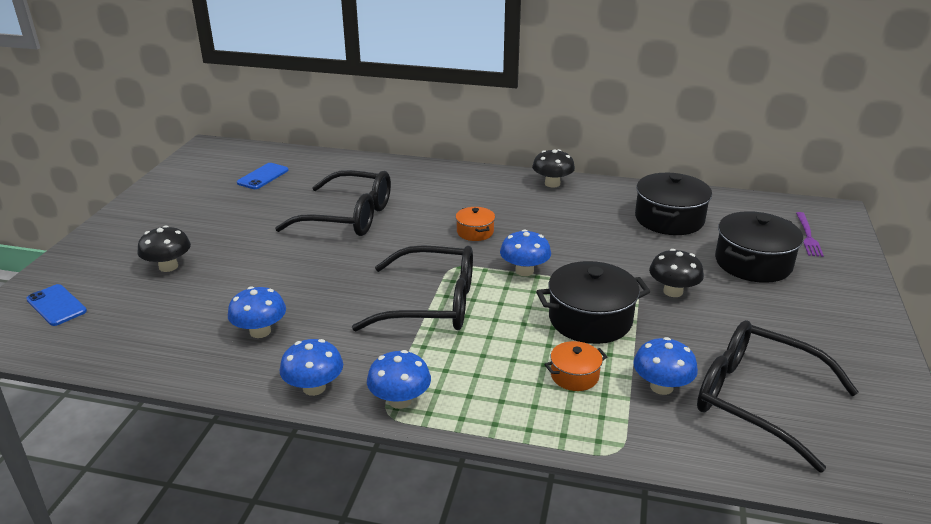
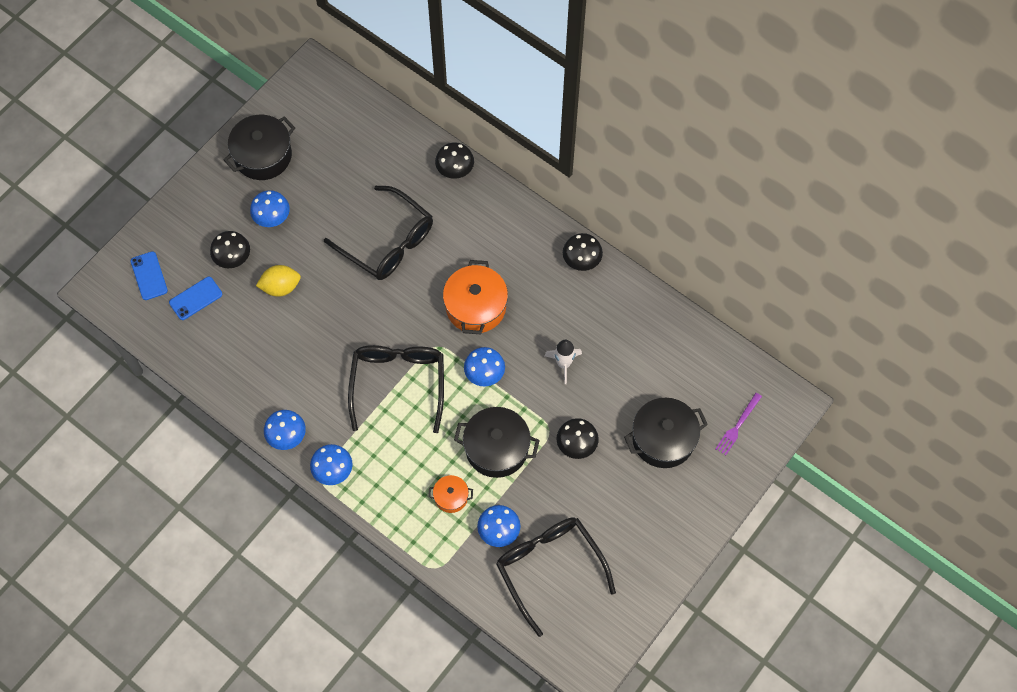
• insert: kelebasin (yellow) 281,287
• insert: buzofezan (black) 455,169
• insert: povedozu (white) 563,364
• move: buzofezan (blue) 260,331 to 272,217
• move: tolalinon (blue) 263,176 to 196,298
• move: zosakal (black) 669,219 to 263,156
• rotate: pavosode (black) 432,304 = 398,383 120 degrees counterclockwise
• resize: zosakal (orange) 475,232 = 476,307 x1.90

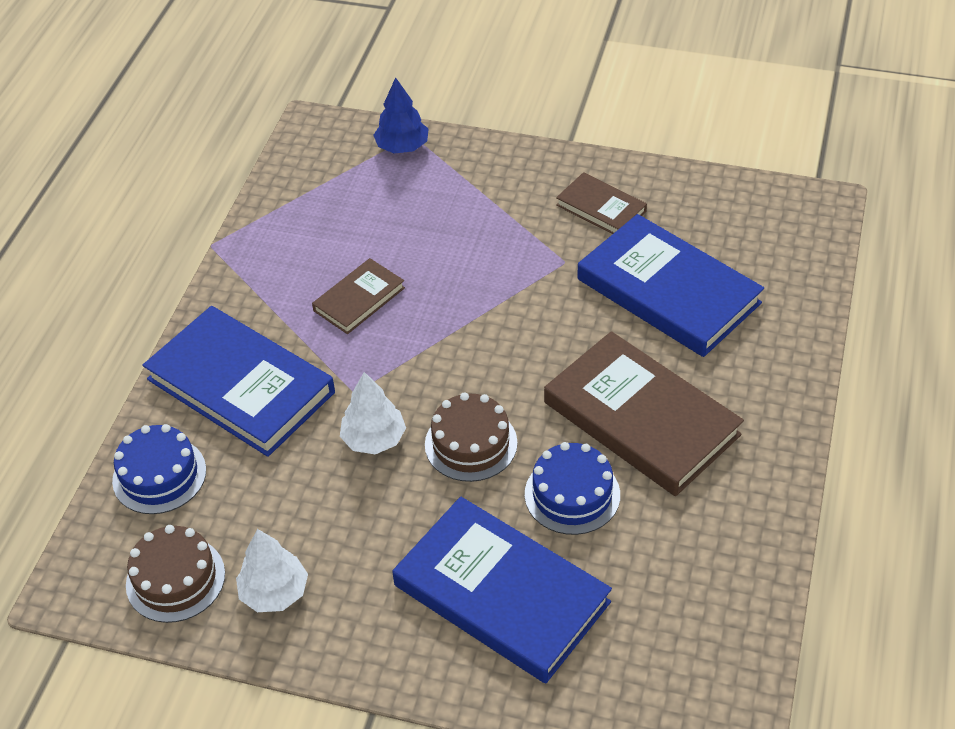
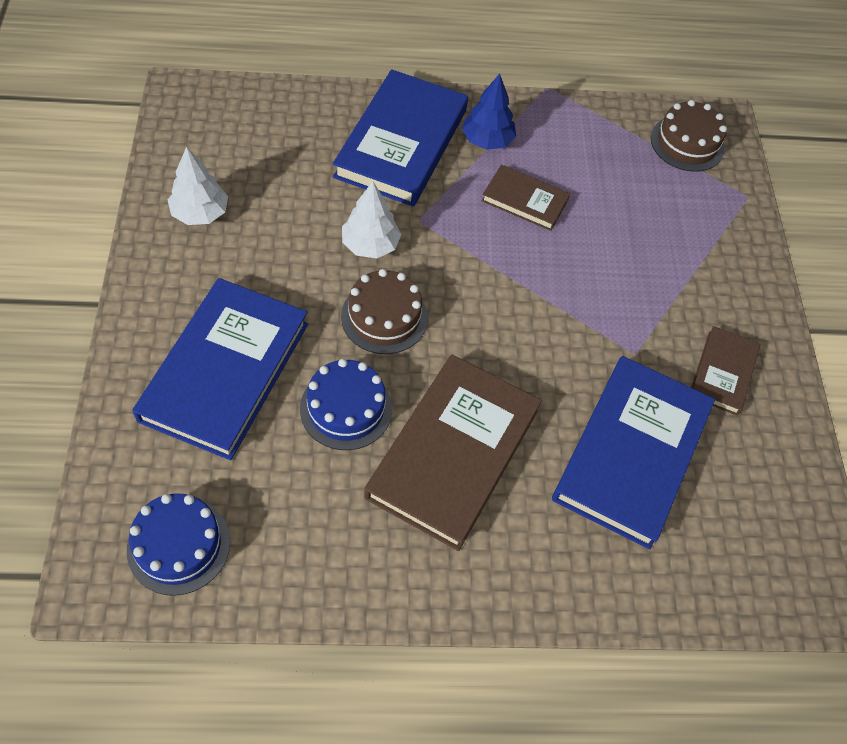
• move: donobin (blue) 159,475 to 178,545
• move: donobin (brown) 175,579 to 687,143
• move: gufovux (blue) 402,147 to 487,140

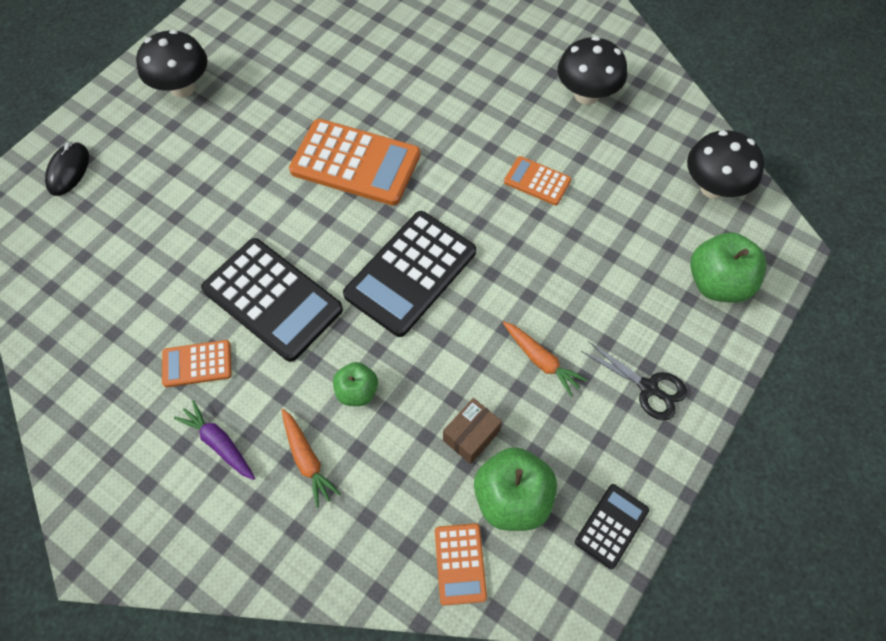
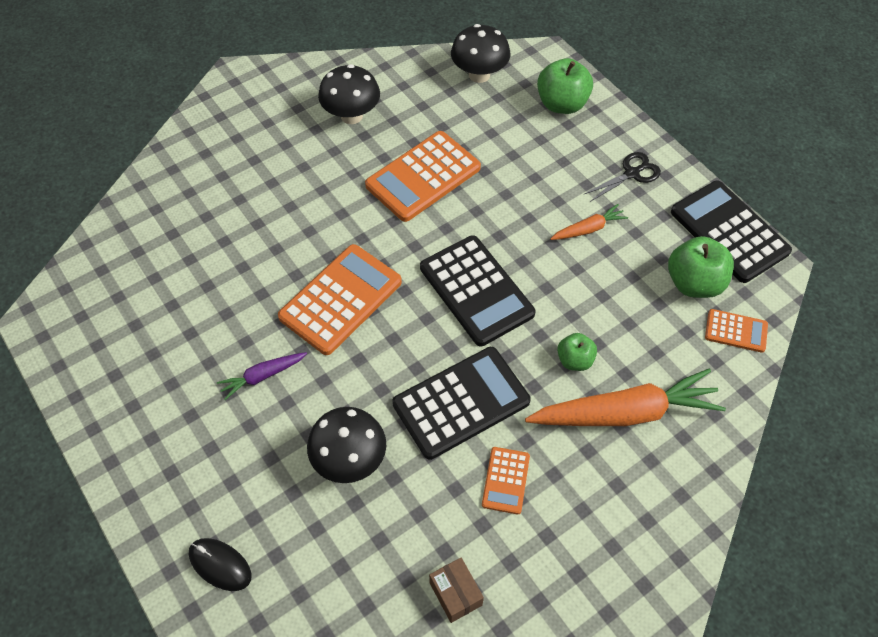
• move: buzofezan (black) 182,88 to 350,460
• move: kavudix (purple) 219,443 to 262,376
• move: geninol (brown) 471,435 to 455,594
• resize: kavudix (orange) 307,460 = 625,412 x2.08
• resize: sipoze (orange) 537,181 = 423,177 x1.98
• resize: sipoze (black) 611,526 = 729,232 x1.98

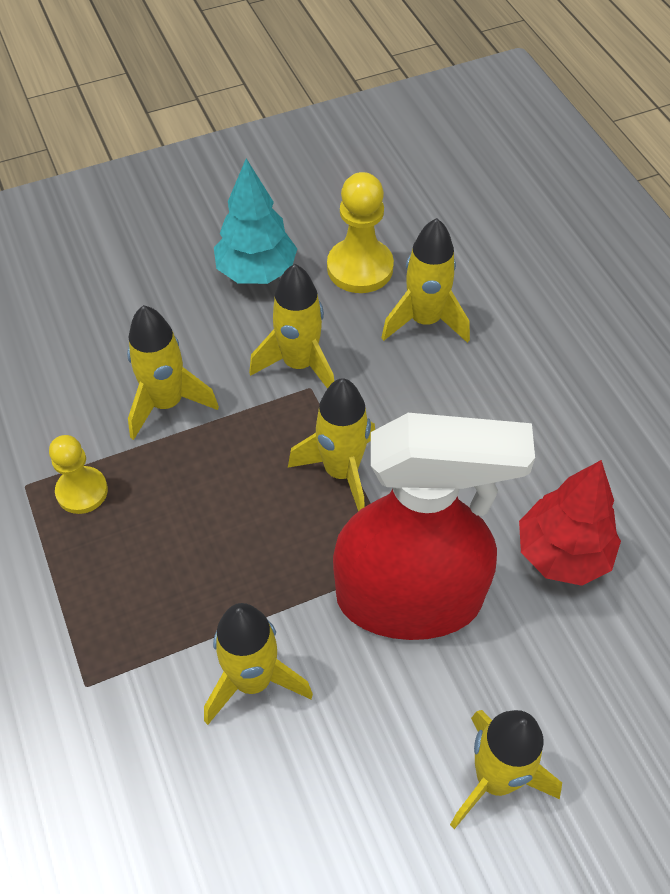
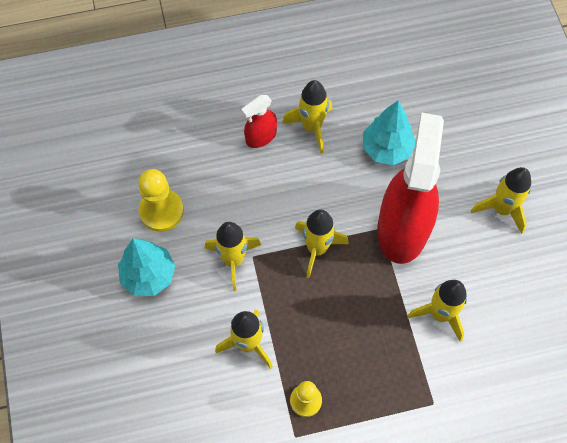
• insert: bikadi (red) 260,136
• move: povedozu (yellow) 425,321 to 312,127
• recolor: gufovux (red) 562,554 to gufovux (turquoise) 386,149

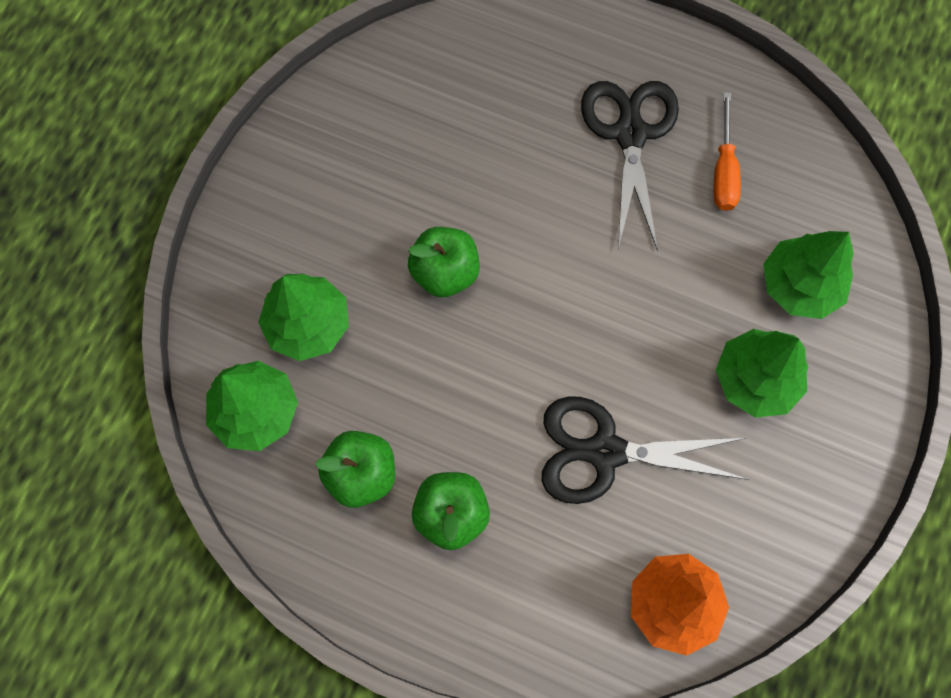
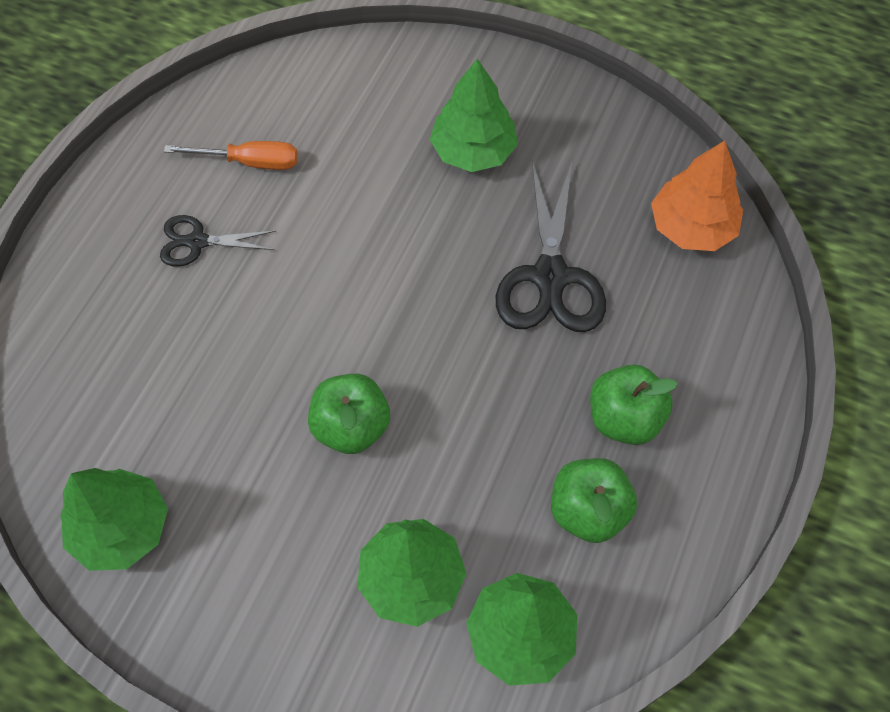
• move: gufovux (green) 799,285 to 121,528
• resize: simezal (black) 630,134 = 197,242 x0.56

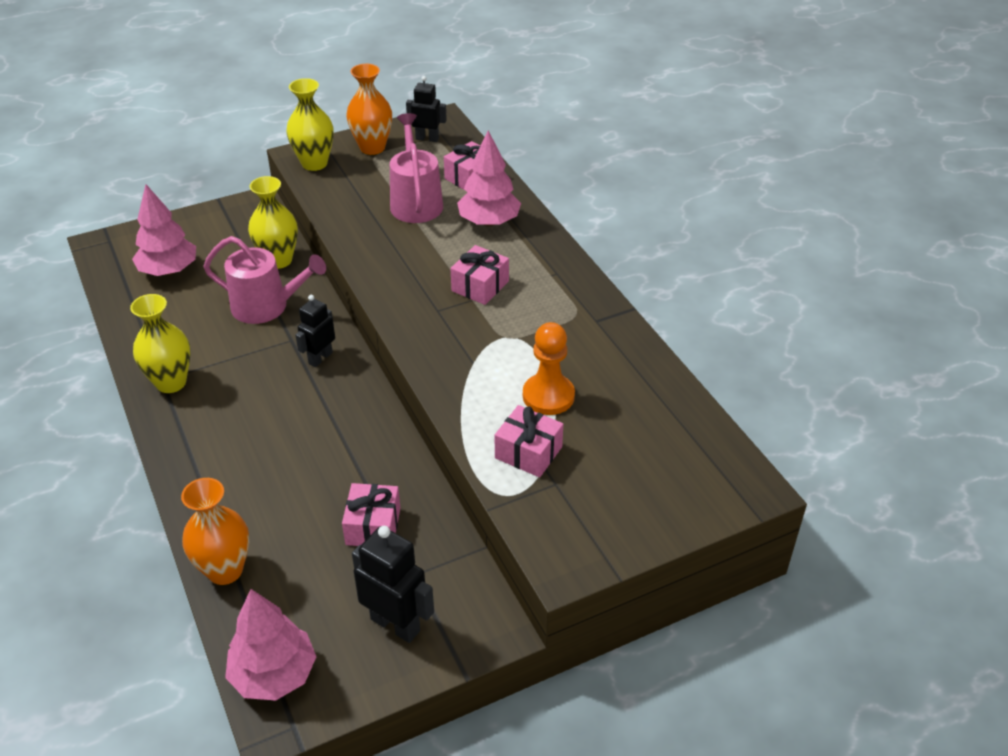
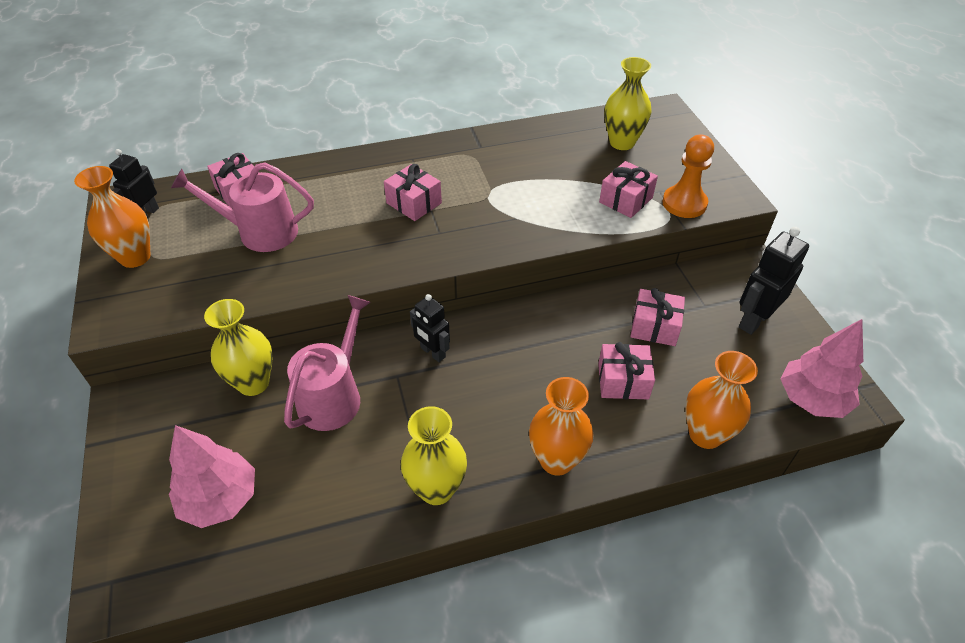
• delete: gufovux (pink) 489,222
• insert: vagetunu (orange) 556,460
• insert: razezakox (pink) 623,381
• move: vagetunu (yellow) 314,163 to 622,143
• move: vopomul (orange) 548,396 to 684,203

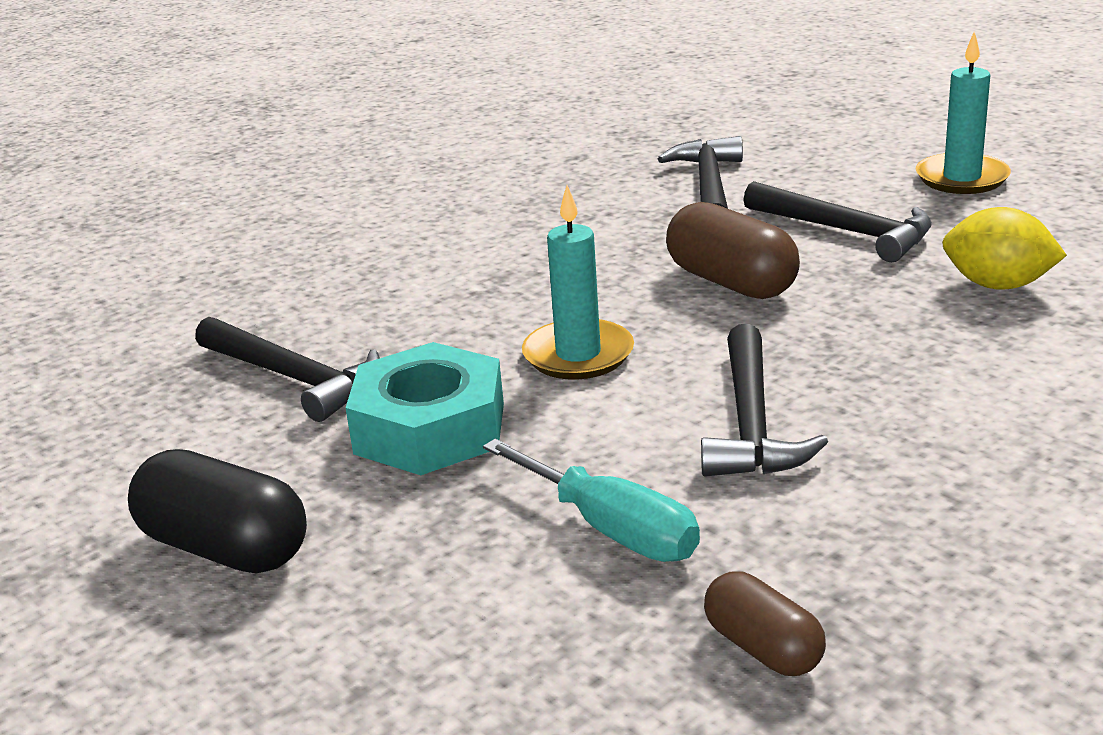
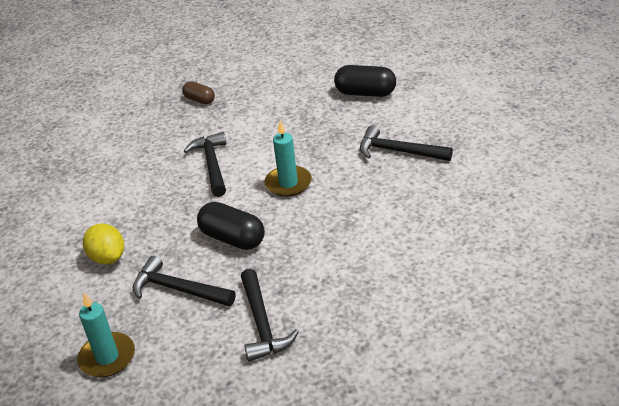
• delete: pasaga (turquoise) 430,428
• delete: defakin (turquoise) 611,529
• recolor: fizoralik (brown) 731,282 to fizoralik (black) 233,238
• rotate: kelebasin (yellow) 998,285 = 108,258 45 degrees clockwise

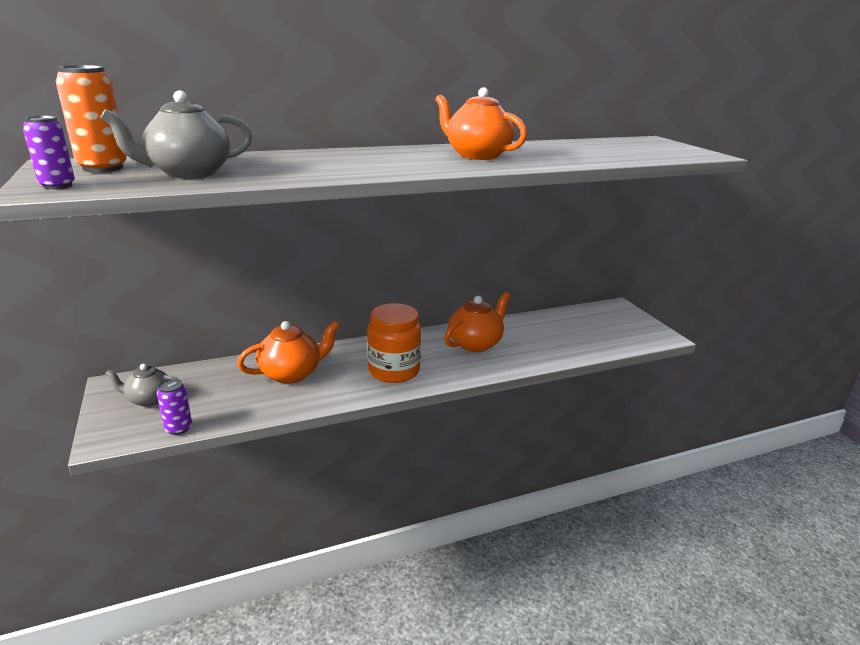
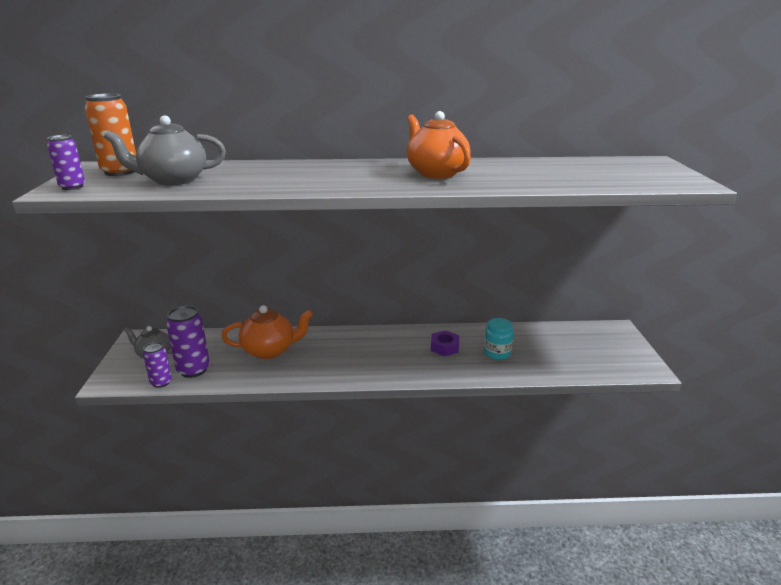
• delete: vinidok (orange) 394,370
• insert: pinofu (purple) 193,370
• insert: vinidok (turquoise) 497,353
• replace: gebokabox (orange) 475,343 to pasaga (purple) 444,347

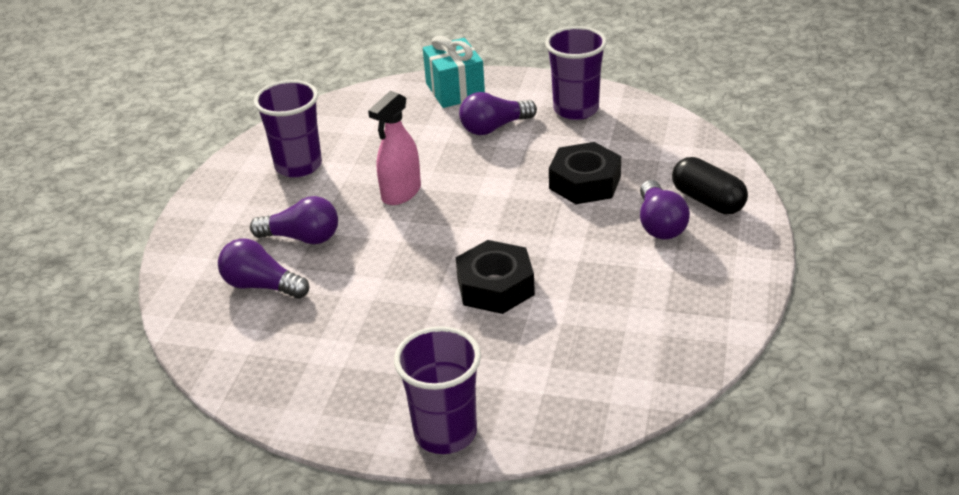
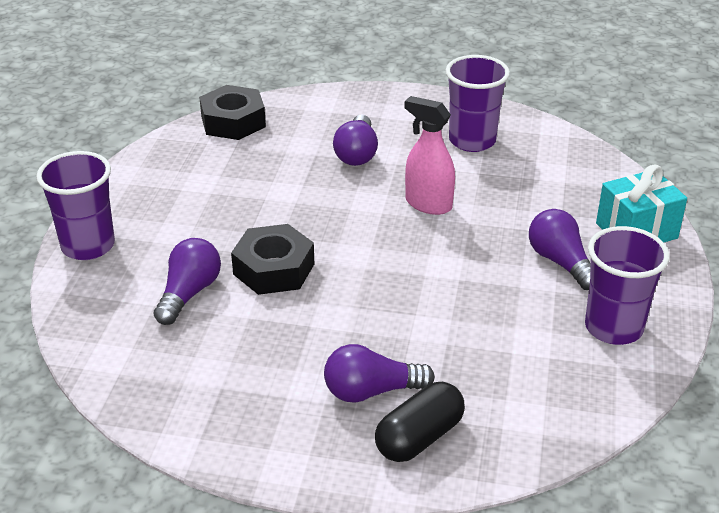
• move: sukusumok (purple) 261,286 to 189,293
• move: pasaga (black) 585,182 to 233,121

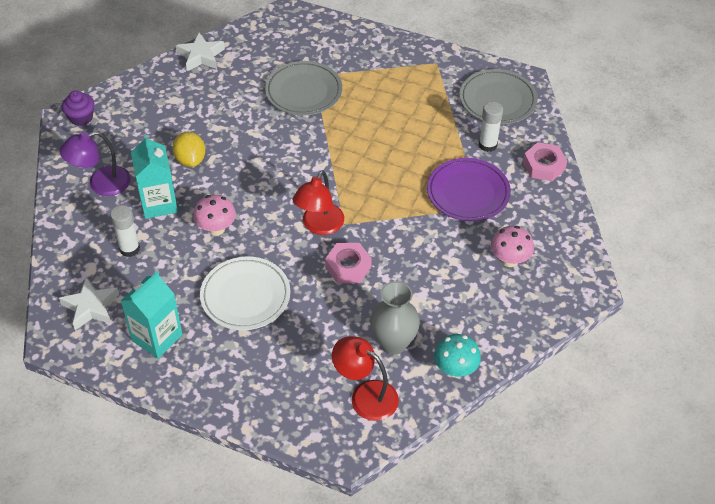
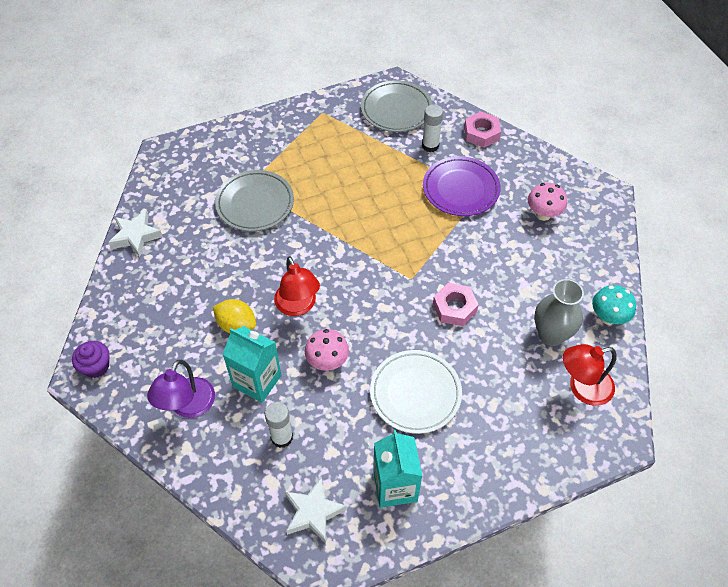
• move: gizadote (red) 319,226 to 298,306

